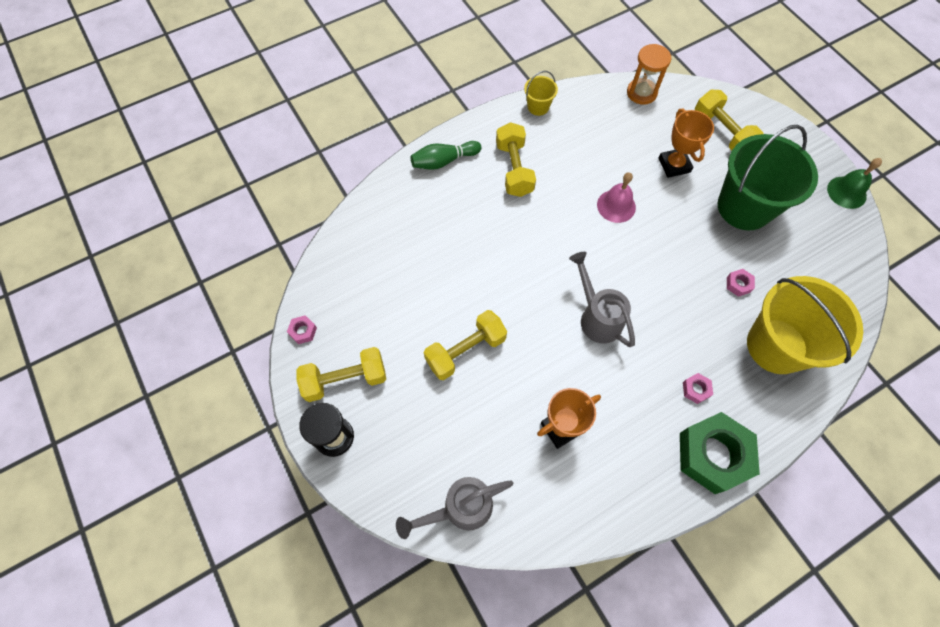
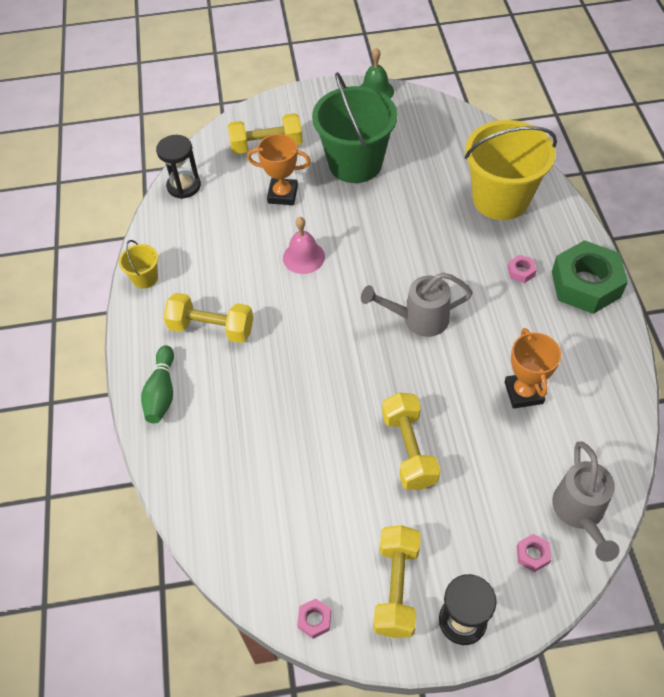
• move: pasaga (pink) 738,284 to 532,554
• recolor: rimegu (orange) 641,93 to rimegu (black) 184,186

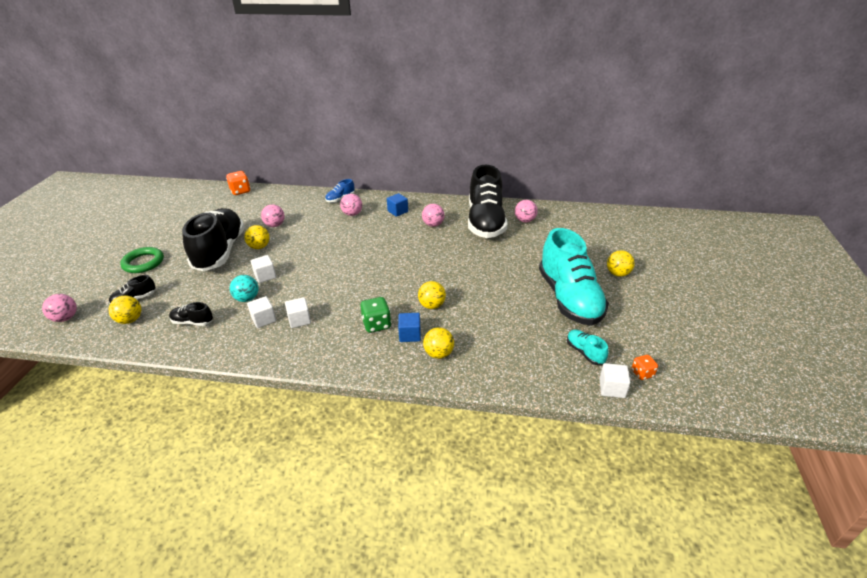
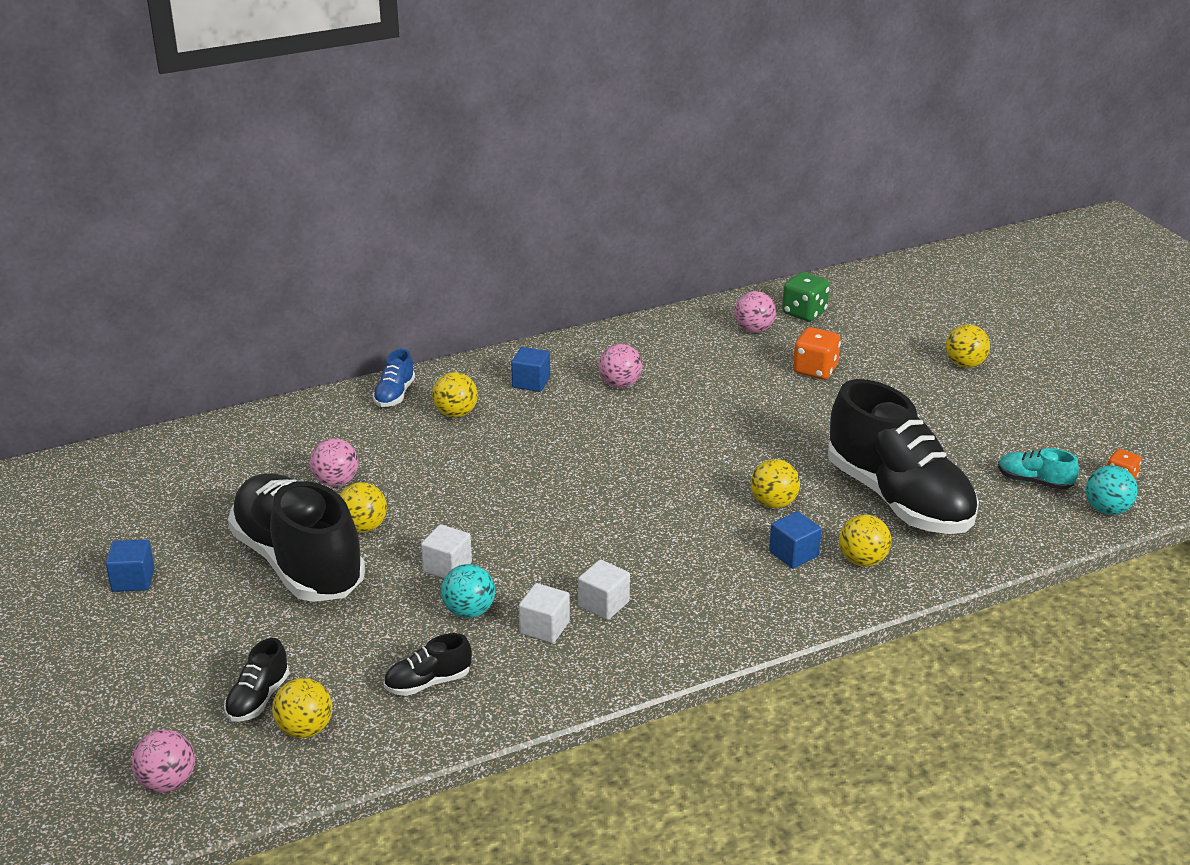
• delete: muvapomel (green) 143,263
• delete: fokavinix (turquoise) 569,298
• insert: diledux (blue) 133,580
• move: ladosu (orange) 240,191 to 815,370
• move: ladosu (green) 376,324 to 804,313
• move: fokavinix (black) 485,222 to 898,499
• replace: diledux (white) 612,388 to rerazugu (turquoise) 1107,510
• recolor: rerazugu (pink) 352,214 to rerazugu (yellow) 456,413

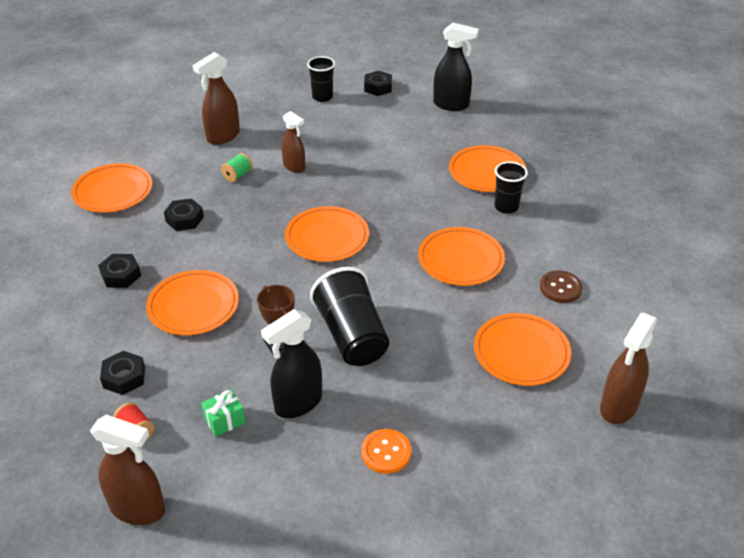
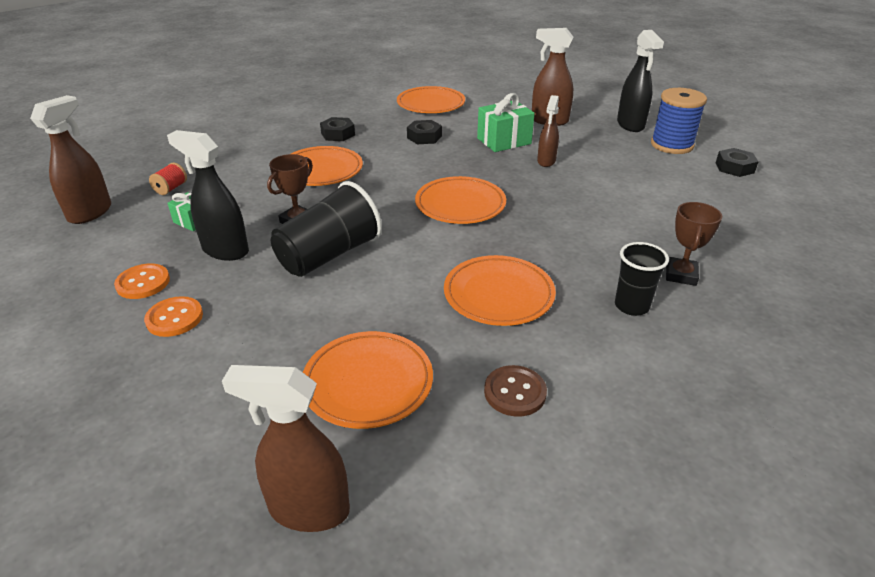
• delete: pasaga (black) 124,377
• insert: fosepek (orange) 143,283
• move: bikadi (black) 451,105 to 630,125
• replace: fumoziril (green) 237,175 to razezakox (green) 504,141
• replace: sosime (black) 322,97 to fumoziril (blue) 671,145
• replace: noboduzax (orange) 487,172 to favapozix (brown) 680,275
• rotate: bikadi (brown) 138,509 = 90,212 150 degrees counterclockwise

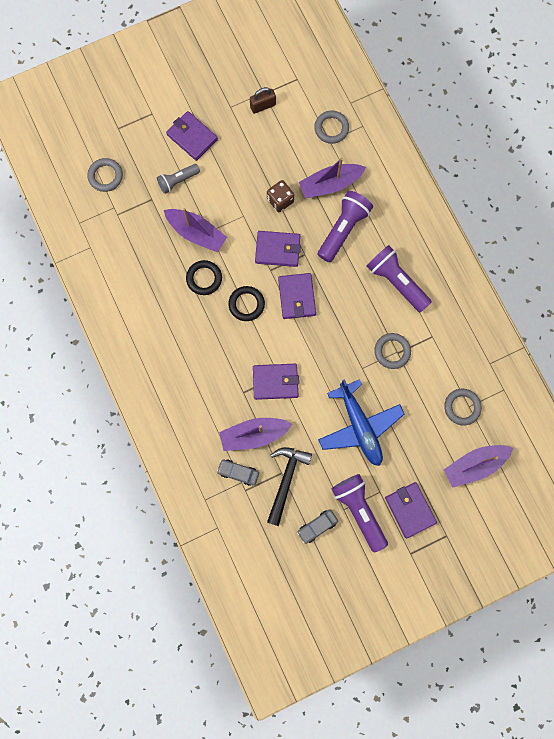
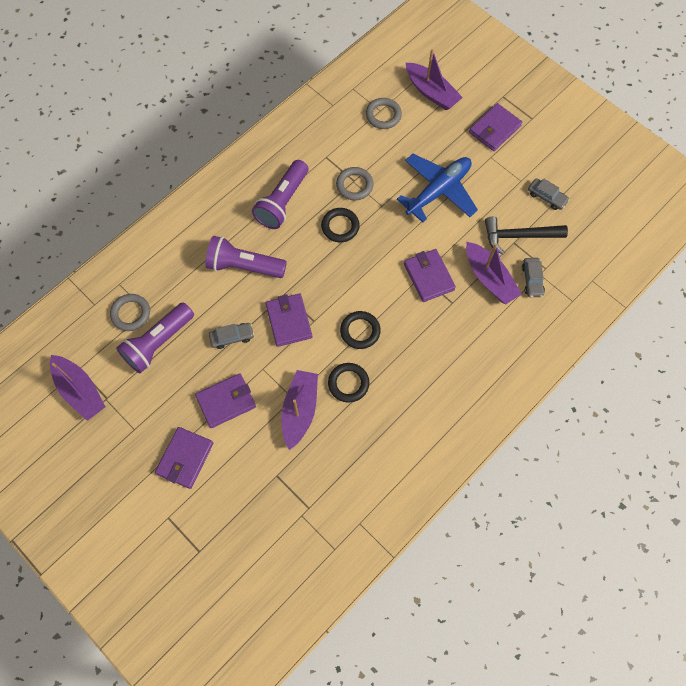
• delete: muvapomel (grey) 105,176
• delete: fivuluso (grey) 178,181
• delete: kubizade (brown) 263,106
• insert: muvapomel (black) 340,226
• move: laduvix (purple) 296,297 to 226,401
• move: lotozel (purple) 330,184 to 80,391
• move: fivuluso (purple) 359,510 to 158,343
• replace: ladosu (brown) 280,200 to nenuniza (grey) 232,337

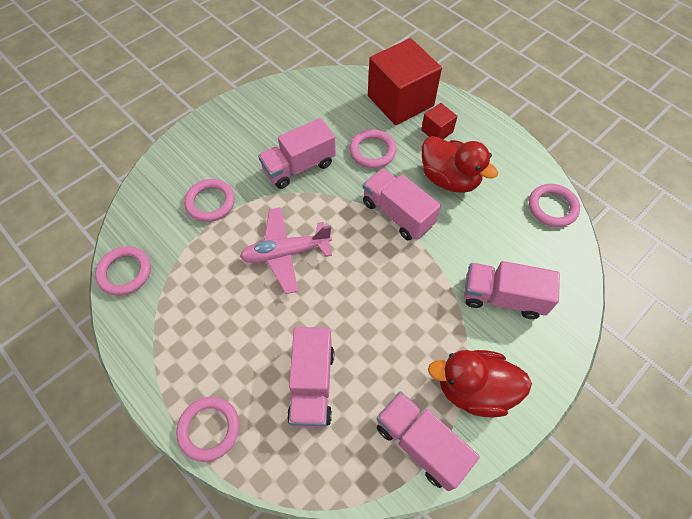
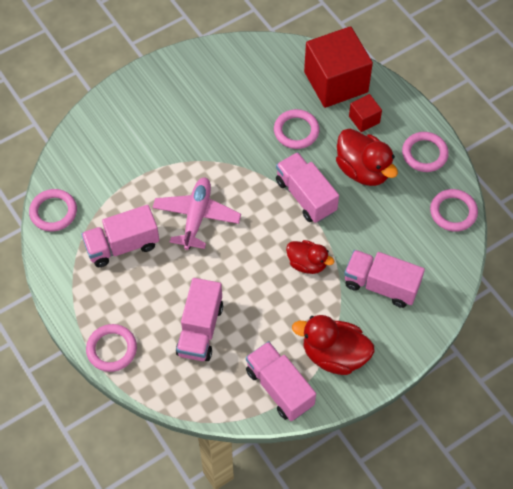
• insert: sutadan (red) 307,263
• move: muvapomel (pink) 210,202 to 424,154
• move: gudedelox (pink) 299,166 to 122,245
• rotate: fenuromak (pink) 286,253 = 196,217 105 degrees clockwise

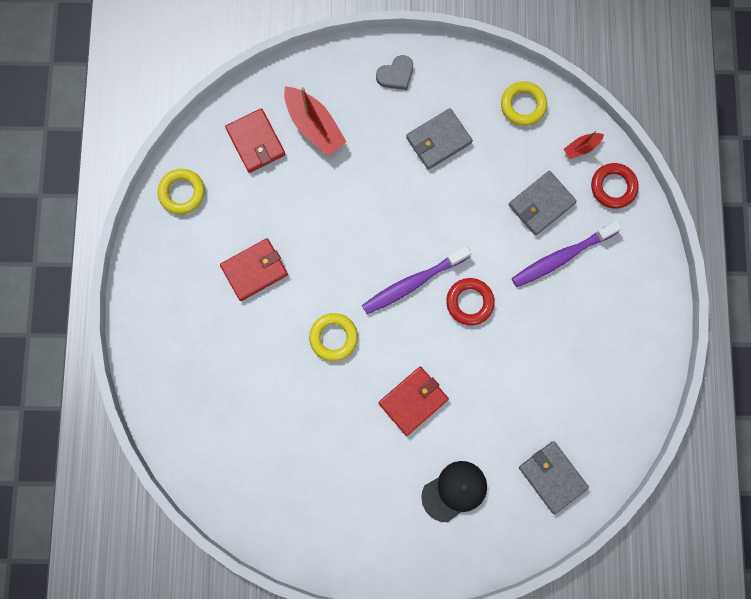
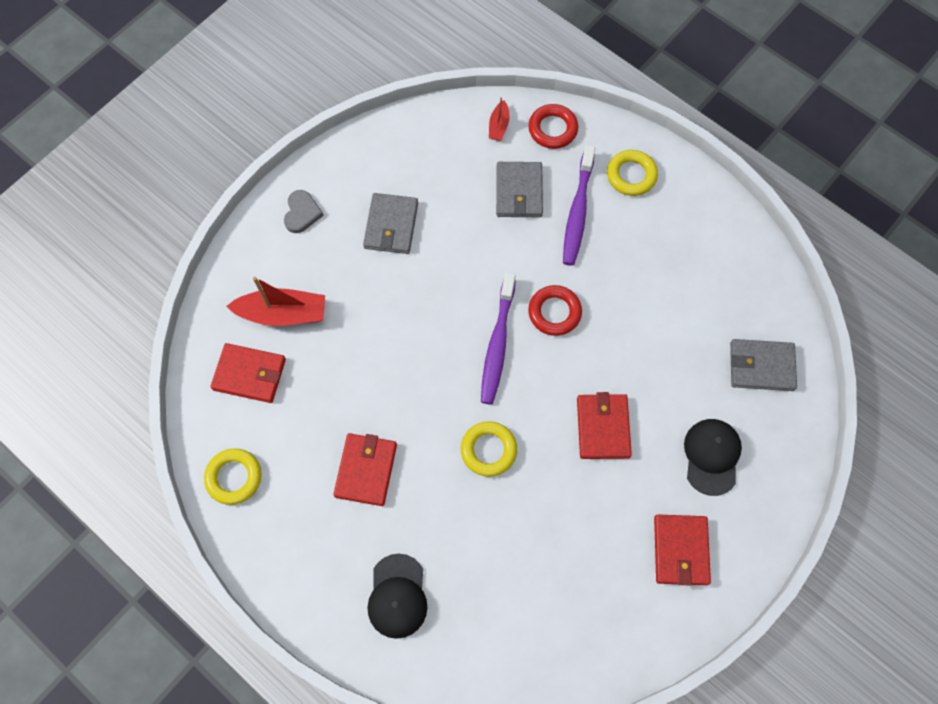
• insert: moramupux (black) 397,596
• insert: laduvix (red) 680,550
• move: muvapomel (yellow) 523,105 to 631,175

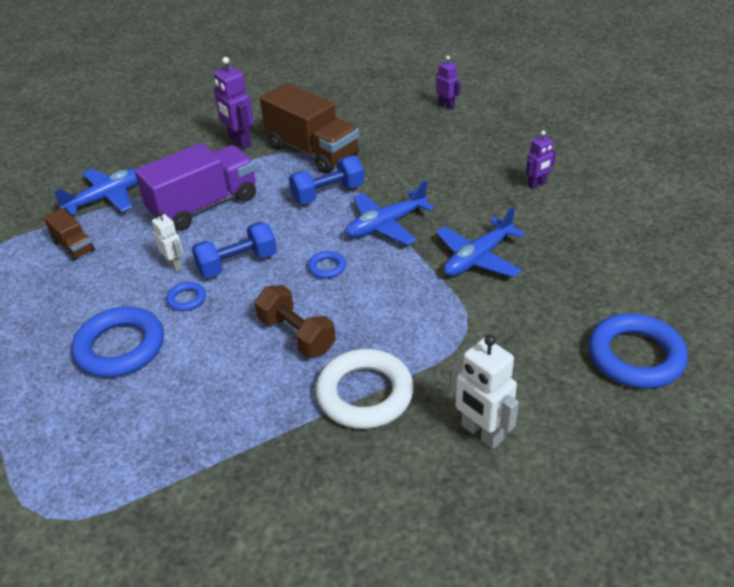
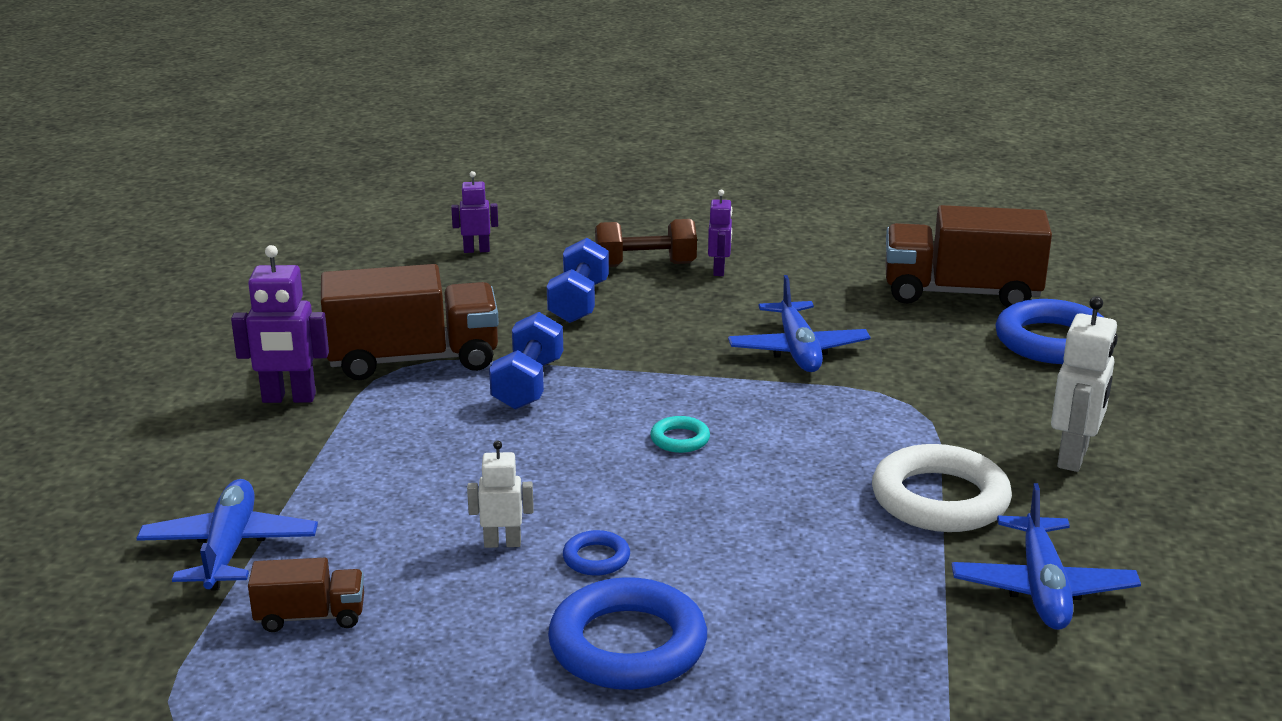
• delete: gudedelox (purple) 204,206
• insert: gudedelox (brown) 961,293
• move: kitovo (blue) 237,263 to 578,302
• move: kitovo (brown) 297,334 to 645,265
• move: fenuromak (blue) 385,225 to 1042,588
• recolor: muvapomel (blue) 327,267 to muvapomel (turquoise) 680,439
• rotate: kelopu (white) 481,433 = 1073,457 60 degrees counterclockwise

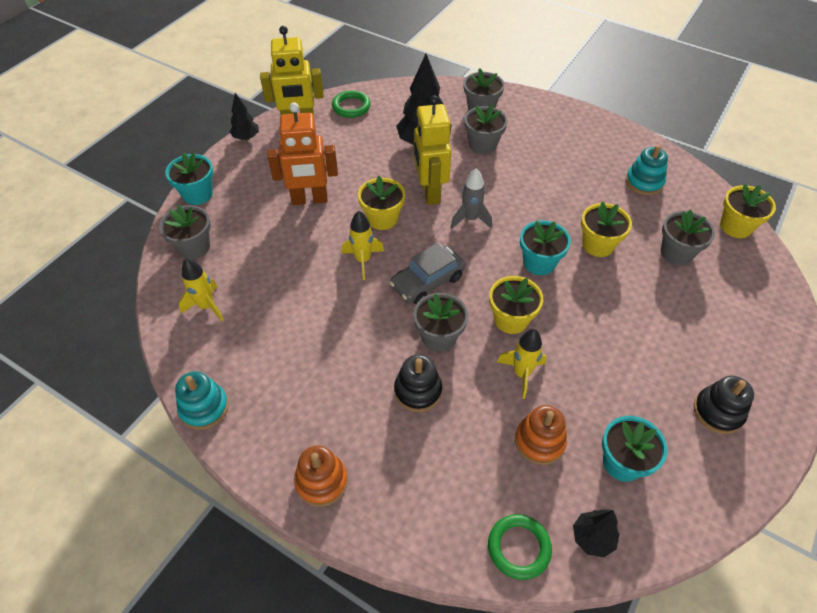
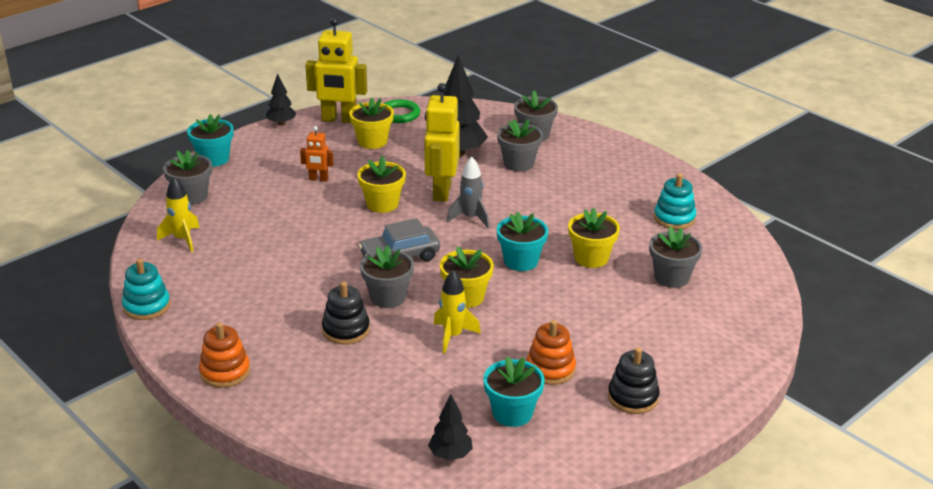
• delete: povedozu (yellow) 363,260
• delete: muvapomel (green) 519,547
• move: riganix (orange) 539,441 to 550,369
• move: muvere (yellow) 735,226 to 372,141
• resize: kelopu (orange) 309,200 = 318,179 x0.51

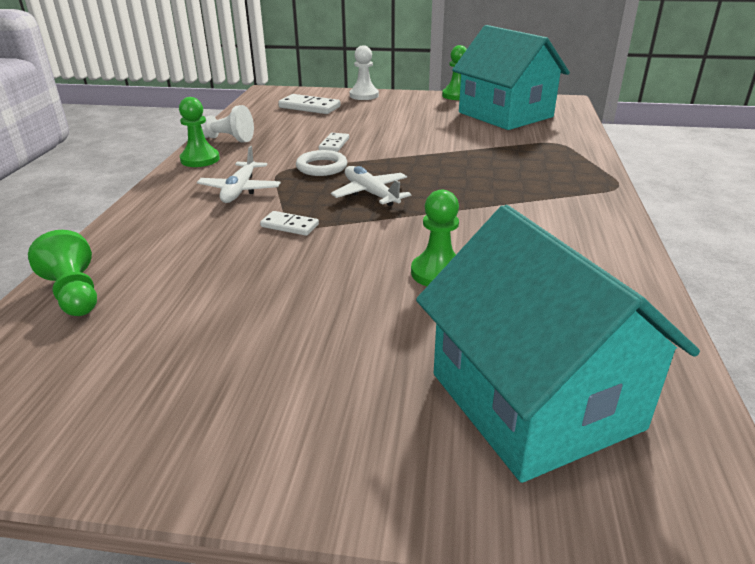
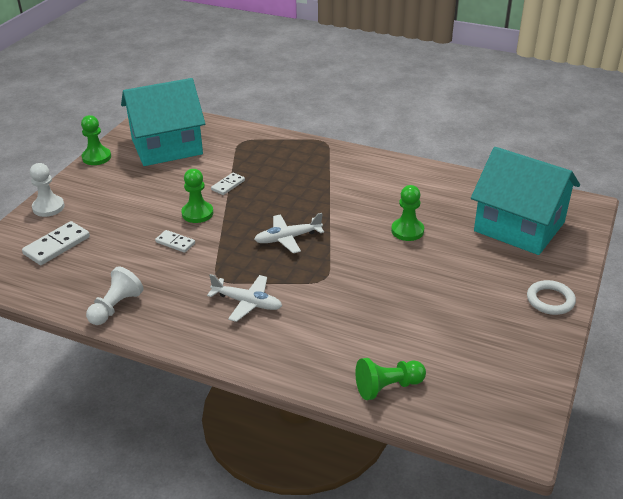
• move: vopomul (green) 200,159 to 197,213
• move: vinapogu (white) 290,226 to 228,185
• move: muvapomel (white) 321,167 to 550,300
• rotate: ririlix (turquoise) 534,401 = 519,227 45 degrees clockwise

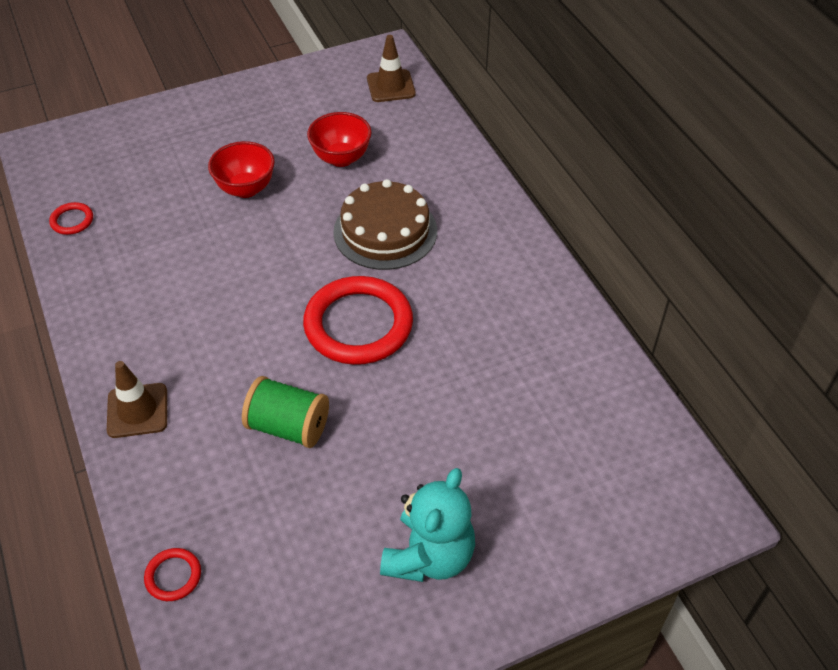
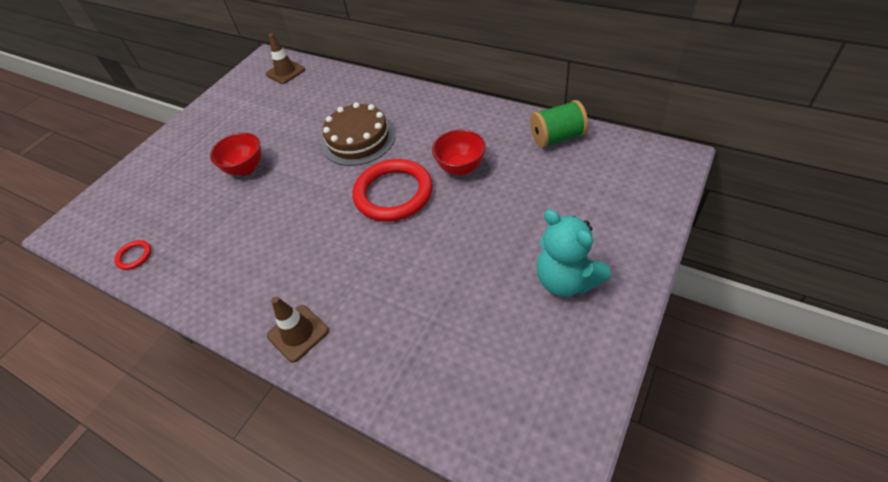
• delete: muvapomel (red) 173,576
• move: fumoziril (green) 288,426 to 557,137
• move: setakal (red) 341,158 to 461,168
• rotate: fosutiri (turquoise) 429,556 = 566,280 150 degrees clockwise

